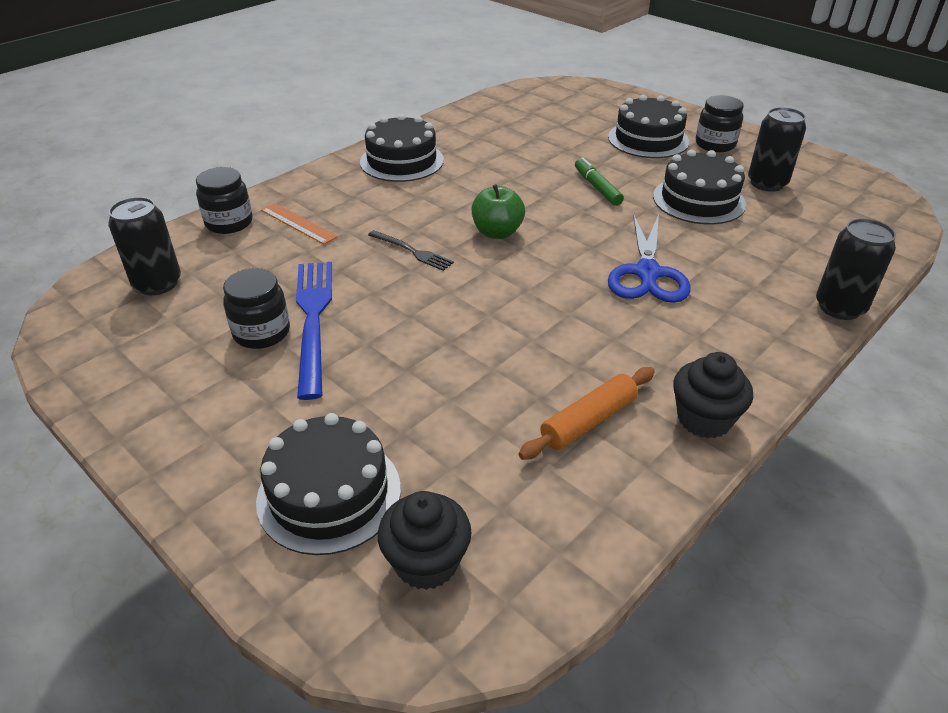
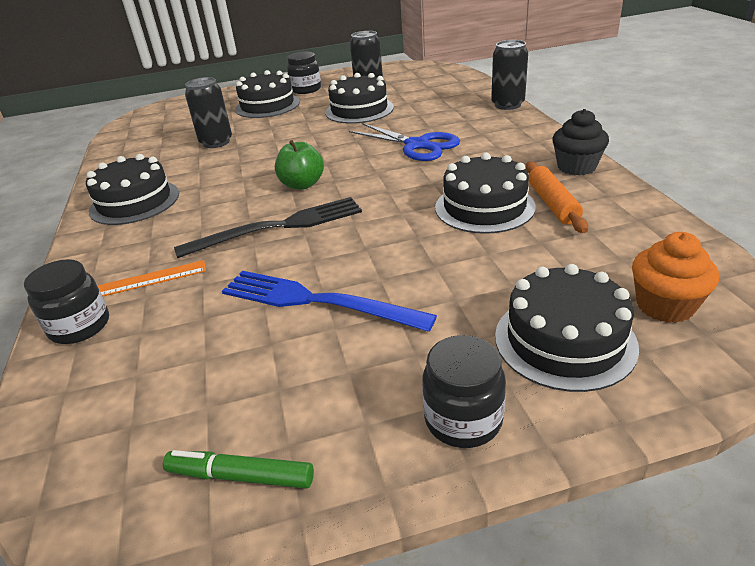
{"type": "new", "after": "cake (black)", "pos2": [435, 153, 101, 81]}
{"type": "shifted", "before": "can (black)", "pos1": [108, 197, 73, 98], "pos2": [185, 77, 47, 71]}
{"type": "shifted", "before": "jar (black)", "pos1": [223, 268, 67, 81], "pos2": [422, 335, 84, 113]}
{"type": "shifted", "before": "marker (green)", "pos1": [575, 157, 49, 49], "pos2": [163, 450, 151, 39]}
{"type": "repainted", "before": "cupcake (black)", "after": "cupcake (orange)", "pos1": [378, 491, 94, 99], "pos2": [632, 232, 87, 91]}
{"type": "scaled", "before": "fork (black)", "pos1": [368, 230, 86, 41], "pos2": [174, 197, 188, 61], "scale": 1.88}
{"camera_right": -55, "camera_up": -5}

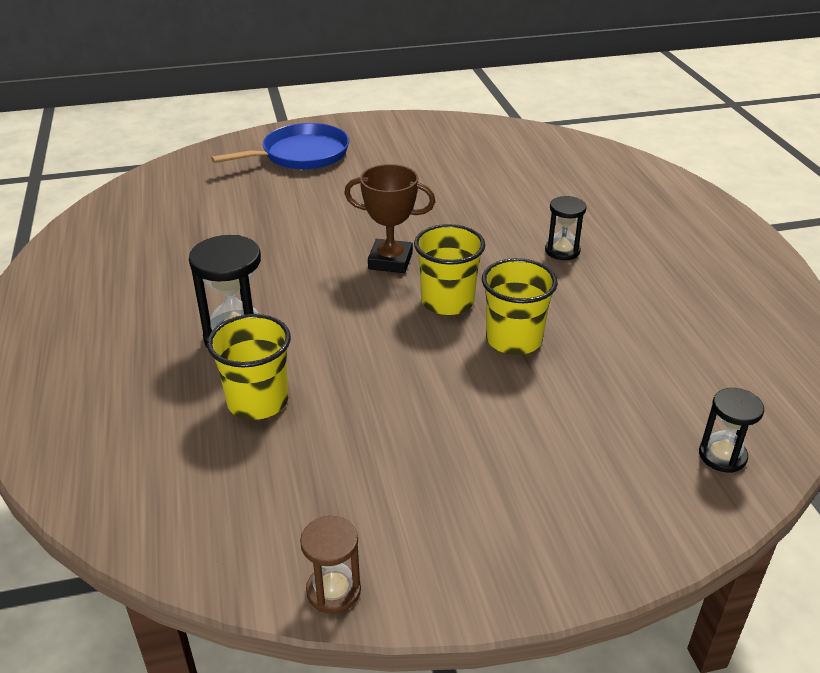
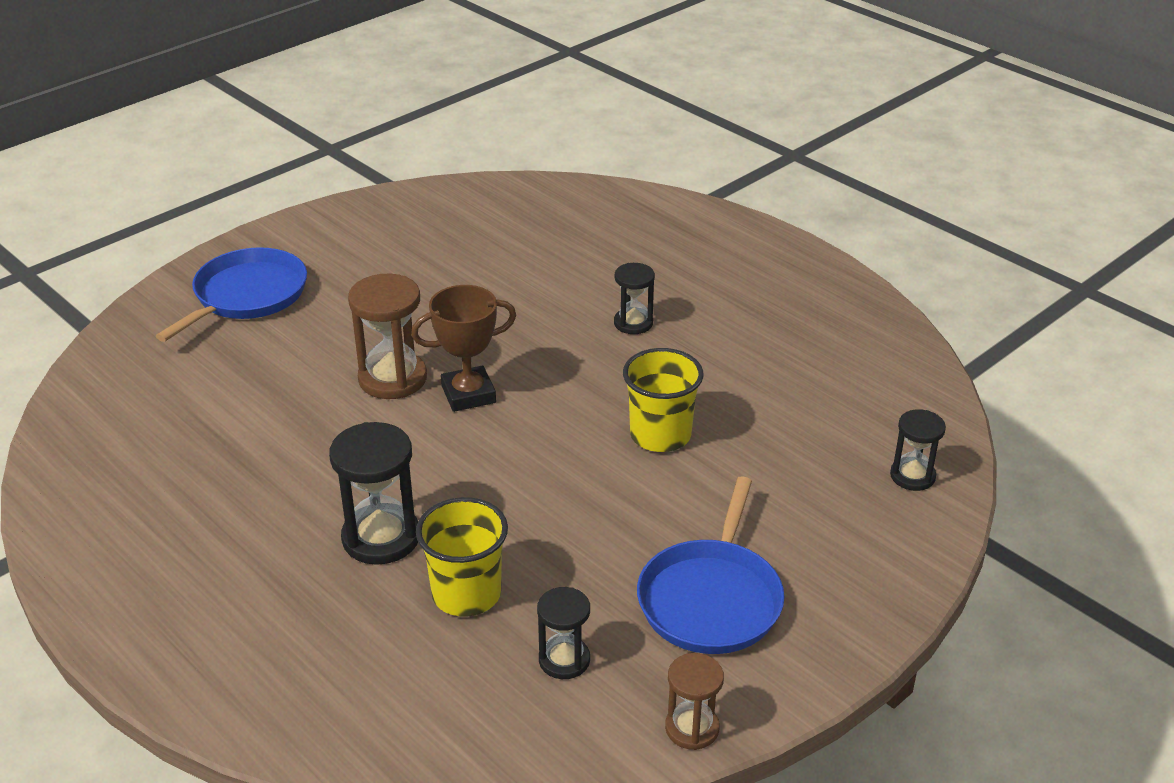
{"type": "gone", "before": "cup (yellow)", "pos1": [414, 224, 71, 91]}
{"type": "new", "after": "hourglass (brown)", "pos2": [348, 274, 79, 125]}
{"type": "new", "after": "hourglass (black)", "pos2": [537, 587, 53, 92]}
{"type": "new", "after": "pan (blue)", "pos2": [637, 476, 148, 178]}
{"camera_right": -30, "camera_up": 0}

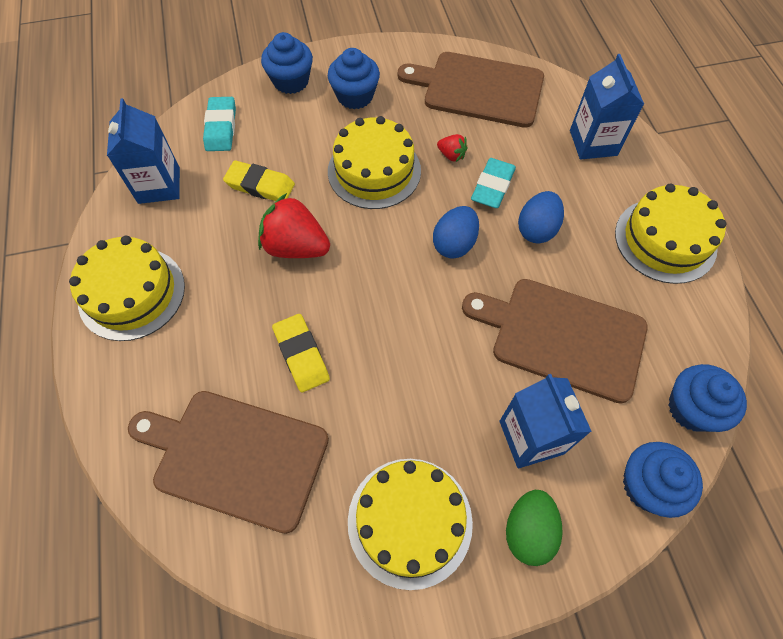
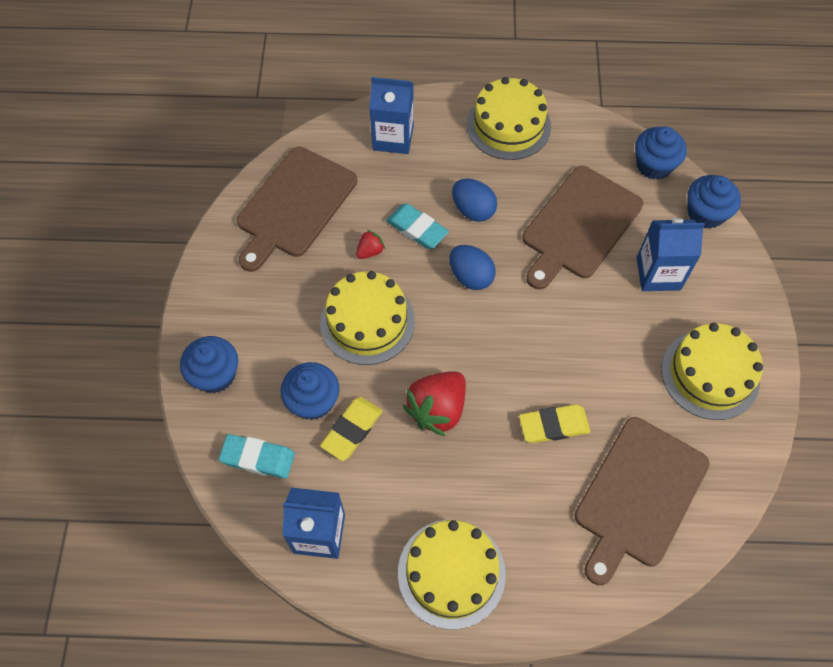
{"type": "gone", "before": "egg (green)", "pos1": [506, 490, 57, 76]}
{"type": "shifted", "before": "cupcake (blue)", "pos1": [328, 48, 52, 61], "pos2": [281, 362, 58, 58]}
{"camera_right": -75, "camera_up": 0}

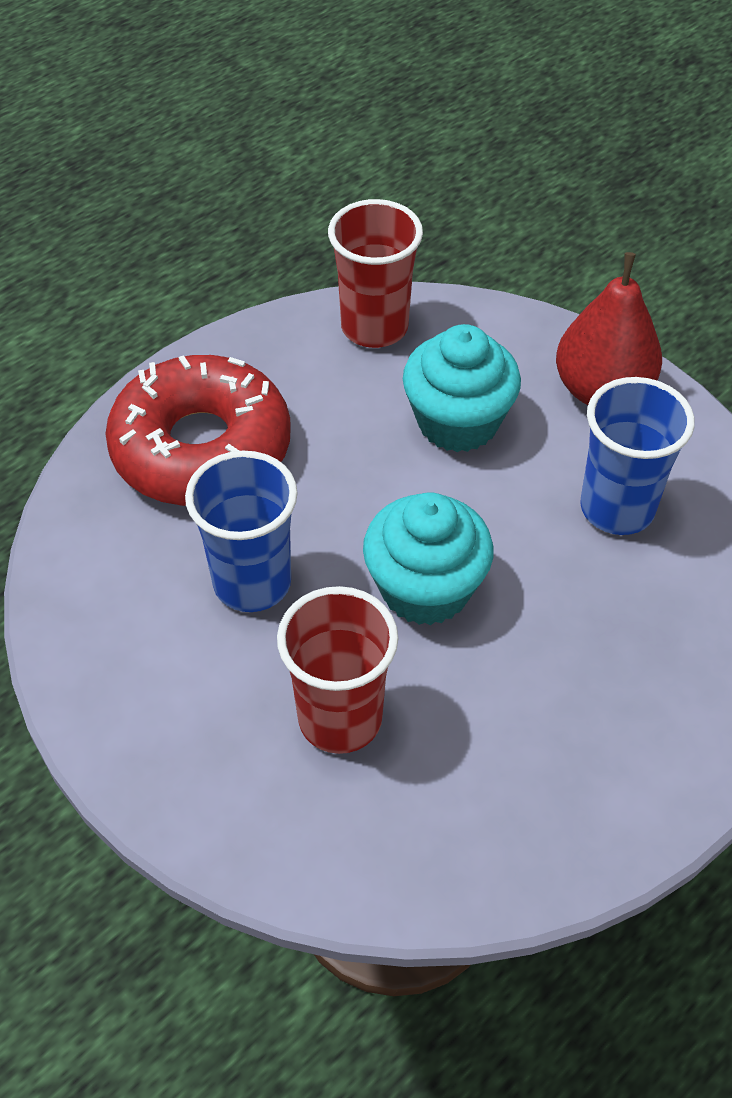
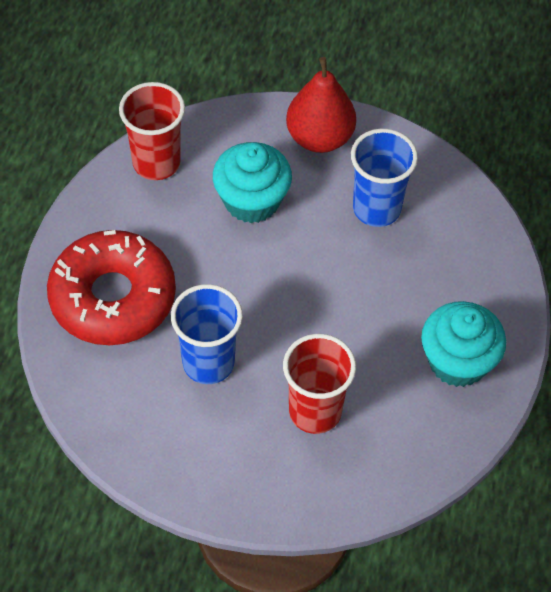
{"type": "shifted", "before": "cupcake (turquoise)", "pos1": [363, 492, 130, 133], "pos2": [421, 301, 85, 86]}
{"camera_right": -35, "camera_up": 5}

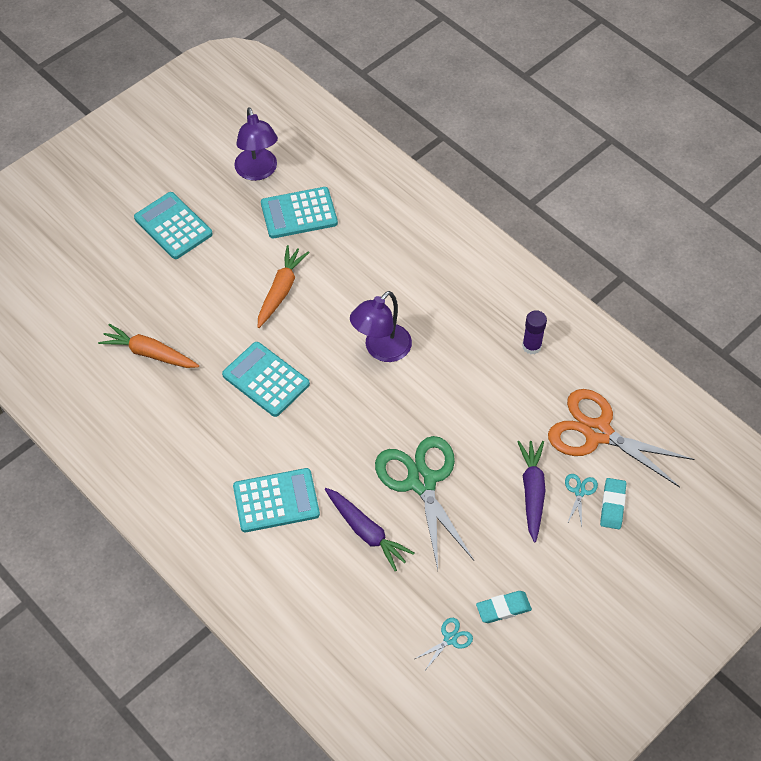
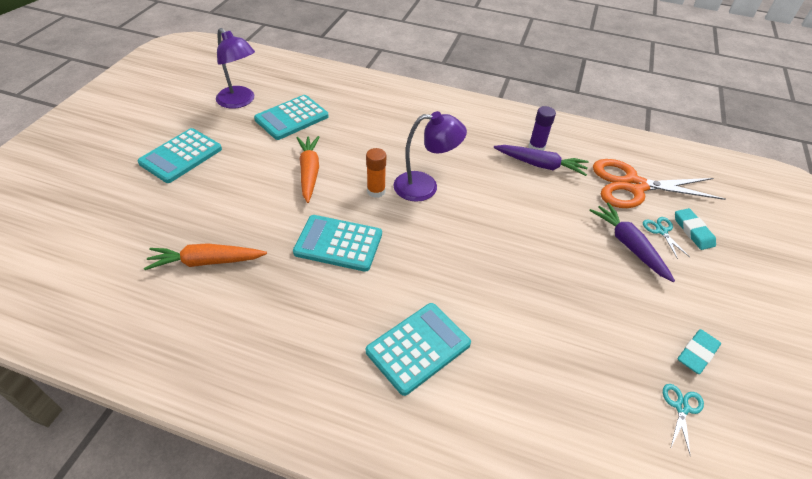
{"type": "gone", "before": "scissors (green)", "pos1": [375, 436, 99, 134]}
{"type": "new", "after": "glue stick (orange)", "pos2": [366, 148, 20, 50]}
{"type": "shifted", "before": "carrot (purple)", "pos1": [325, 488, 89, 83], "pos2": [494, 145, 95, 31]}
{"type": "rotated", "before": "calculator (turquoise)", "pos1": [134, 192, 79, 67], "pos2": [137, 128, 85, 55], "turn": -75}
{"type": "rotated", "before": "lamp (purple)", "pos1": [350, 291, 62, 71], "pos2": [393, 111, 74, 91], "turn": -105}
{"camera_right": -30, "camera_up": -10}

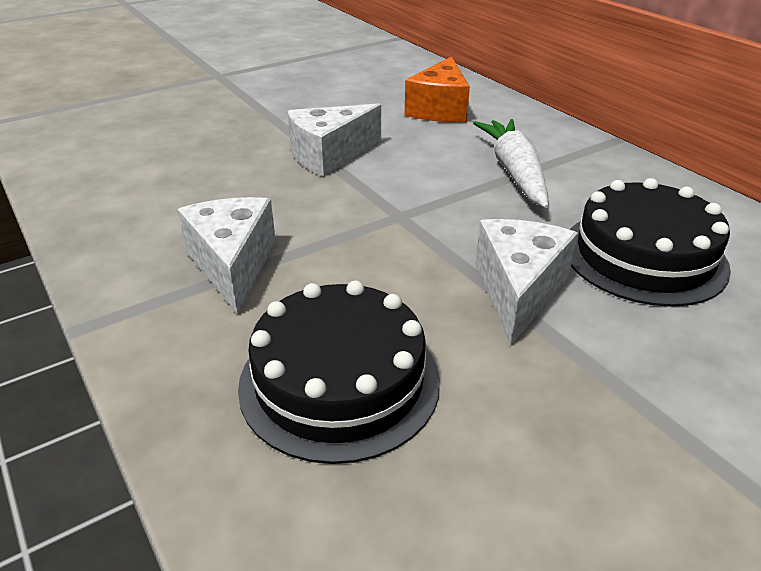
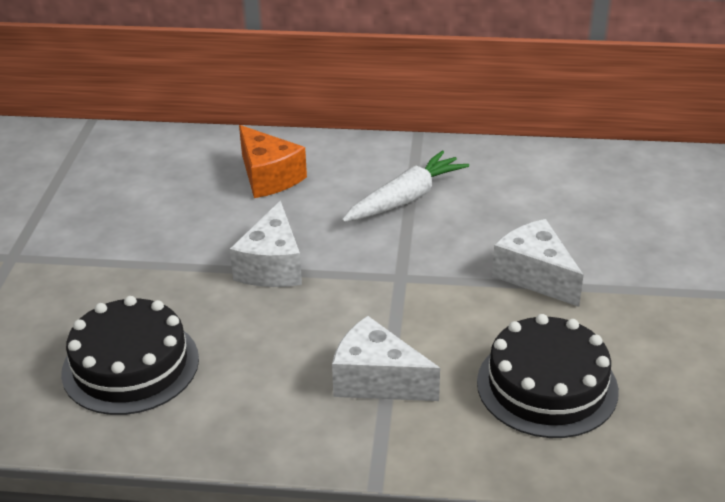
{"type": "shifted", "before": "cake (black)", "pos1": [569, 178, 162, 129], "pos2": [61, 296, 138, 119]}
{"type": "rotated", "before": "carrot (white)", "pos1": [473, 119, 76, 89], "pos2": [342, 151, 127, 71], "turn": 105}
{"camera_right": -50, "camera_up": 0}

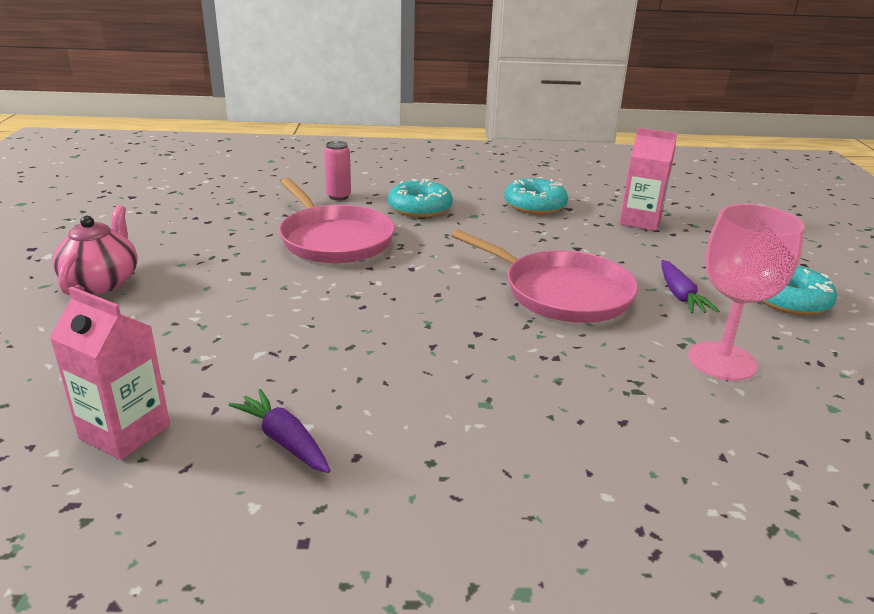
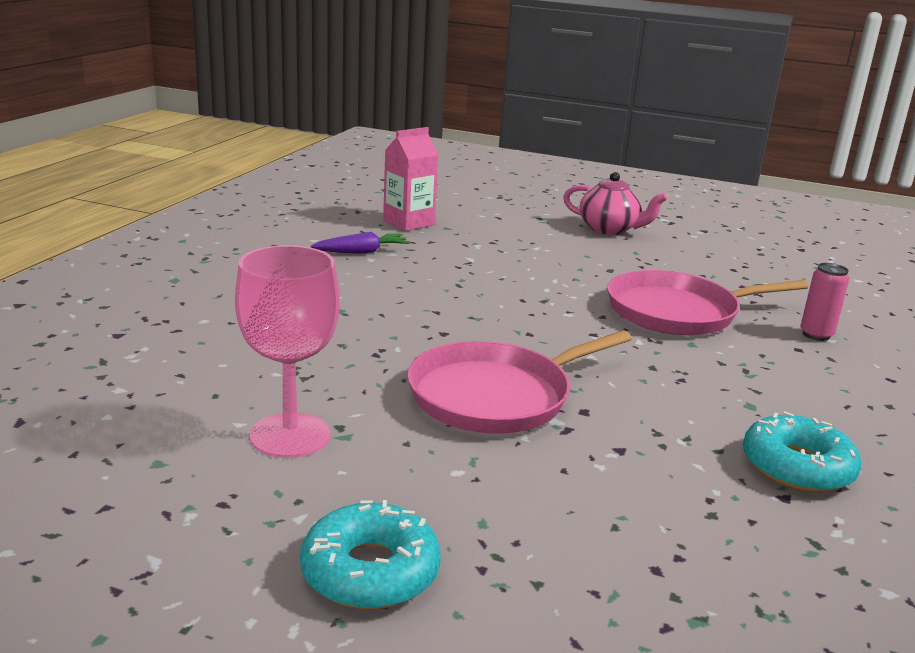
{"type": "gone", "before": "donut (turquoise)", "pos1": [388, 179, 65, 39]}
{"type": "gone", "before": "carton (pink)", "pos1": [619, 128, 58, 103]}
{"type": "gone", "before": "carrot (purple)", "pos1": [662, 260, 57, 54]}
{"camera_right": 110, "camera_up": -5}

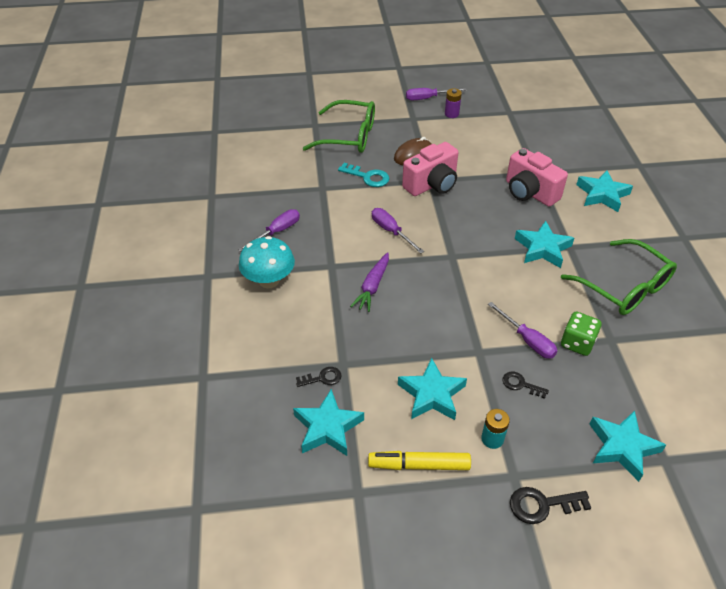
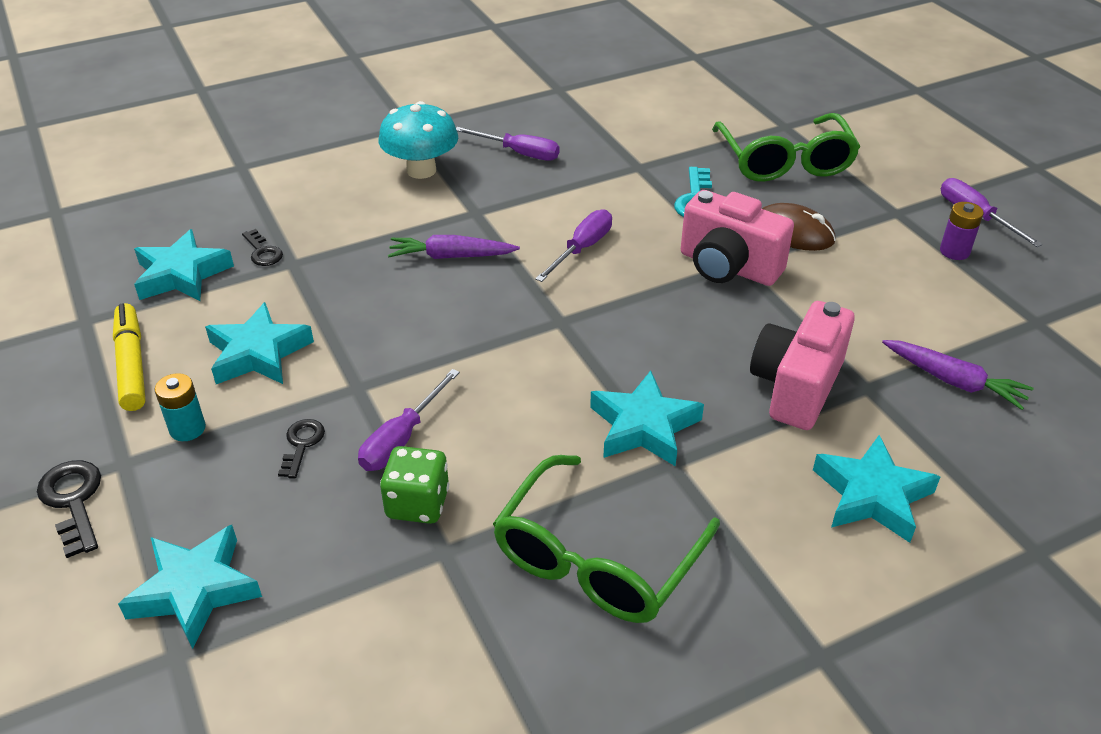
{"type": "new", "after": "carrot (purple)", "pos2": [882, 340, 152, 70]}
{"camera_right": 70, "camera_up": -5}

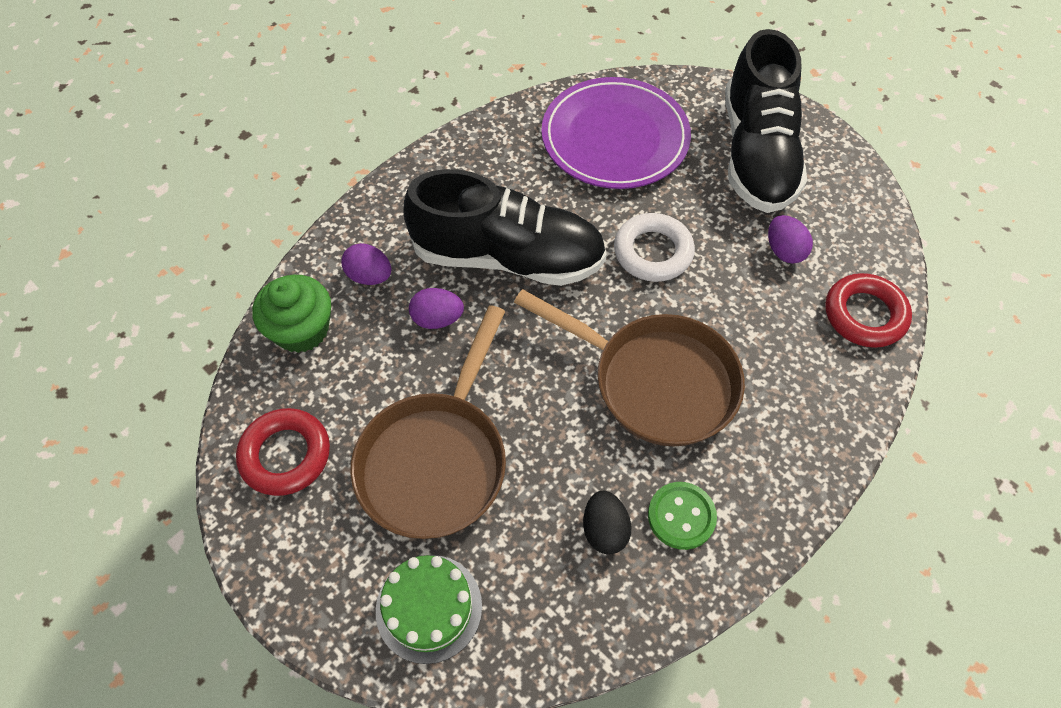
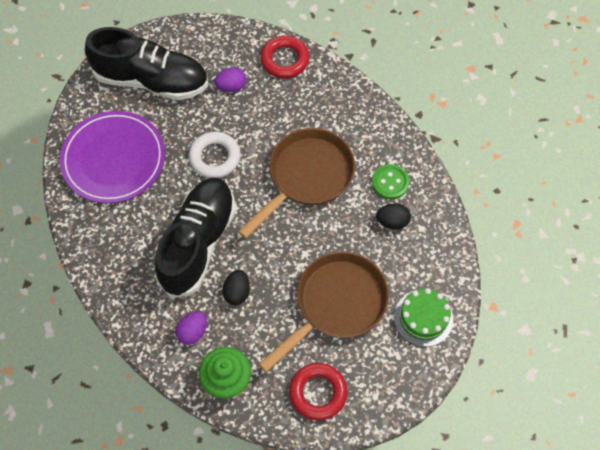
{"type": "repainted", "before": "egg (purple)", "after": "egg (black)", "pos1": [409, 288, 55, 41], "pos2": [222, 270, 28, 35]}
{"type": "rotated", "before": "pan (brown)", "pos1": [350, 305, 156, 234], "pos2": [258, 251, 131, 122], "turn": -75}
{"camera_right": -80, "camera_up": 5}

